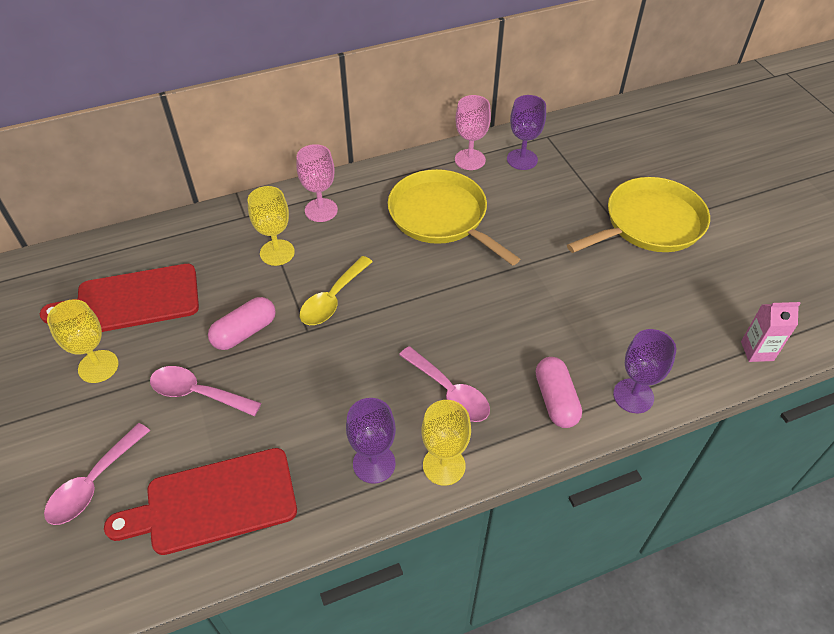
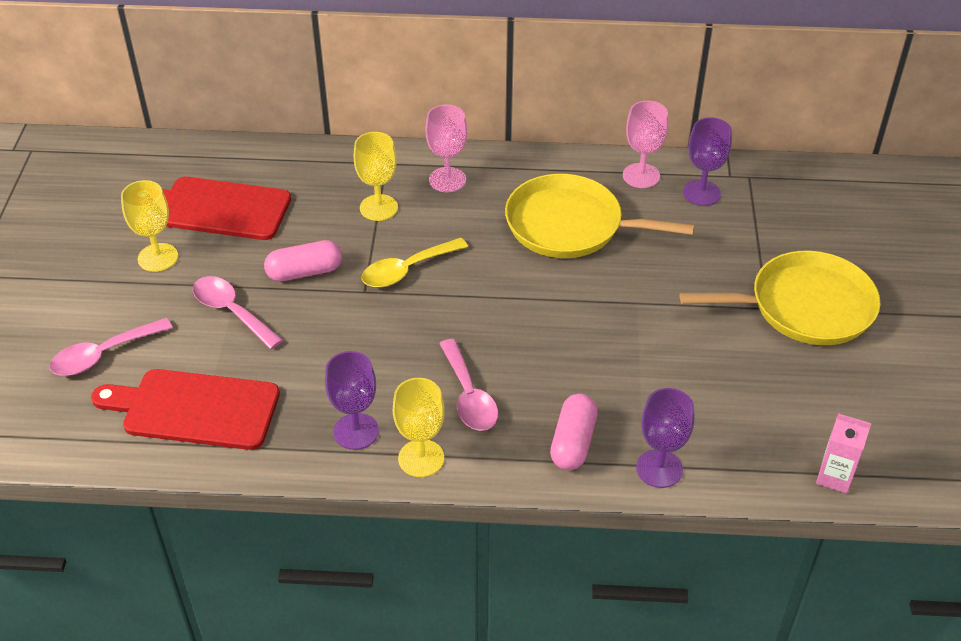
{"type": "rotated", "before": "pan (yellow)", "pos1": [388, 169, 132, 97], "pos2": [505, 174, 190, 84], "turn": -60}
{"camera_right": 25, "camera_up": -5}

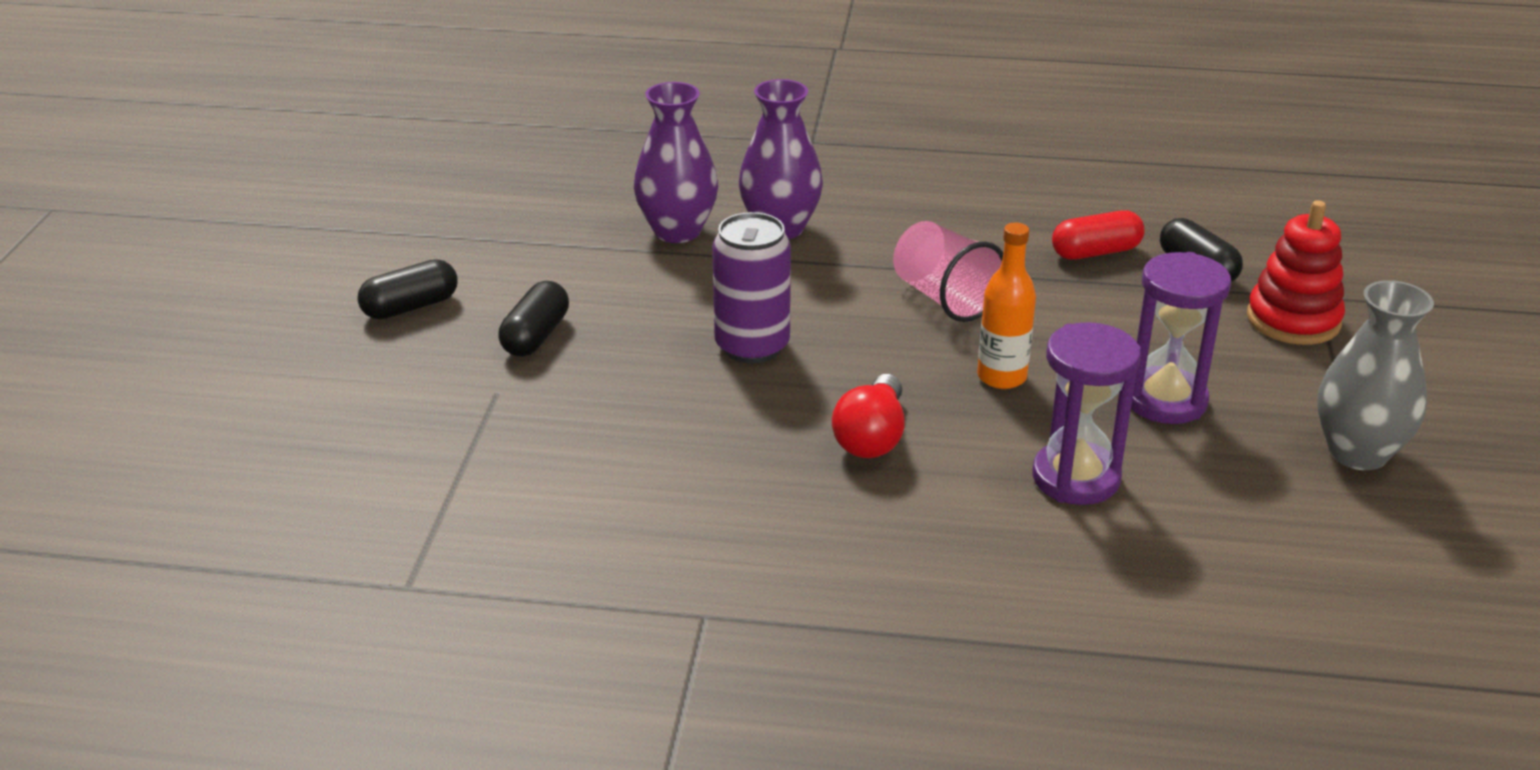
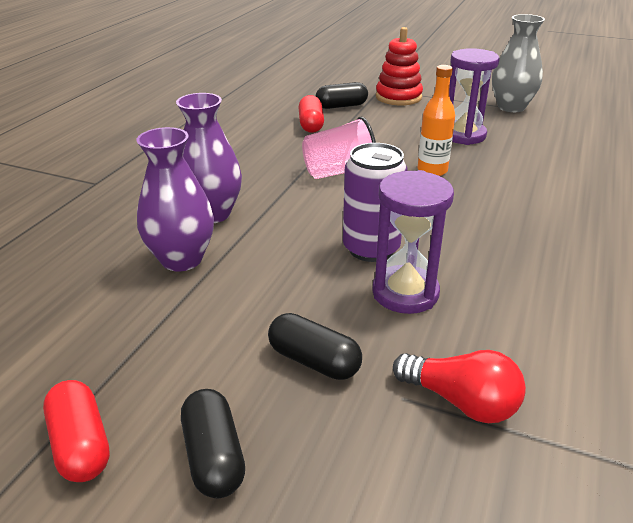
{"type": "new", "after": "capsule (red)", "pos2": [43, 380, 67, 102]}
{"type": "shifted", "before": "light bulb (red)", "pos1": [832, 374, 73, 84], "pos2": [393, 350, 133, 73]}
{"type": "shifted", "before": "hourglass (purple)", "pos1": [1032, 322, 109, 183], "pos2": [372, 170, 82, 144]}
{"camera_right": -75, "camera_up": 0}

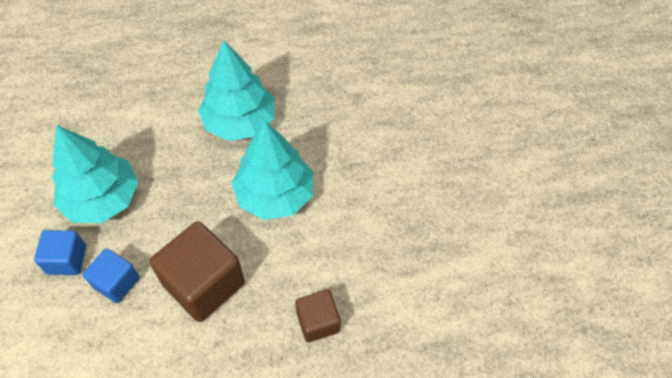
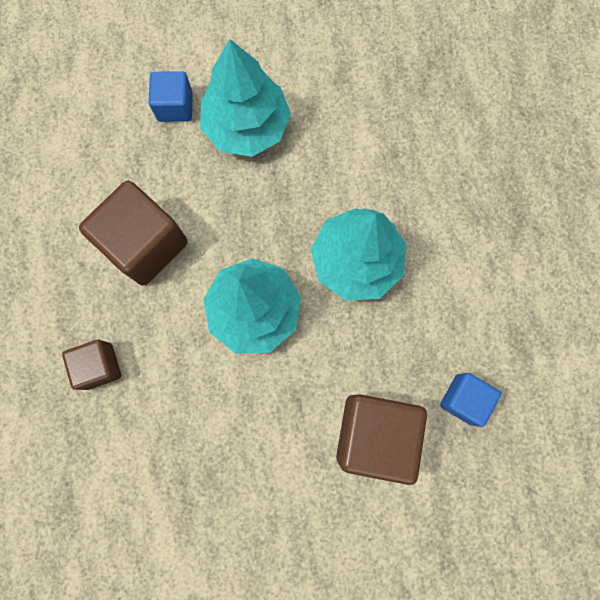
{"type": "new", "after": "cube (brown)", "pos2": [336, 394, 91, 91]}
{"type": "shifted", "before": "cube (blue)", "pos1": [83, 248, 57, 55], "pos2": [440, 373, 61, 54]}
{"camera_right": 90, "camera_up": 20}

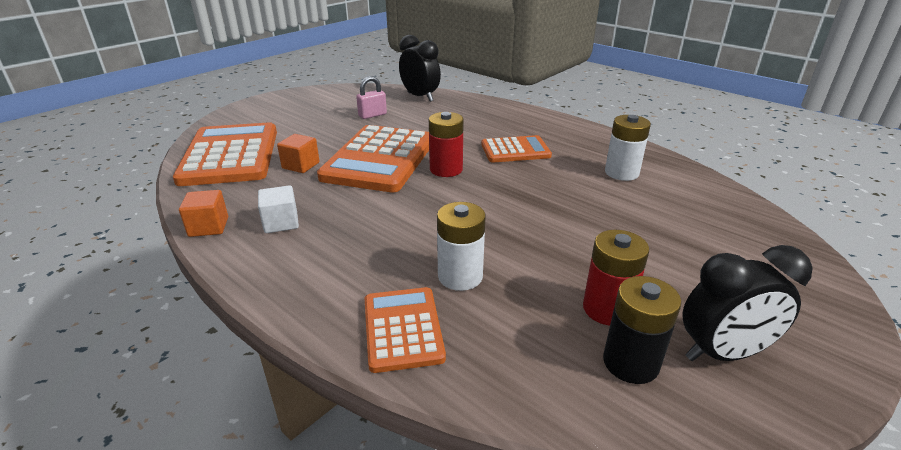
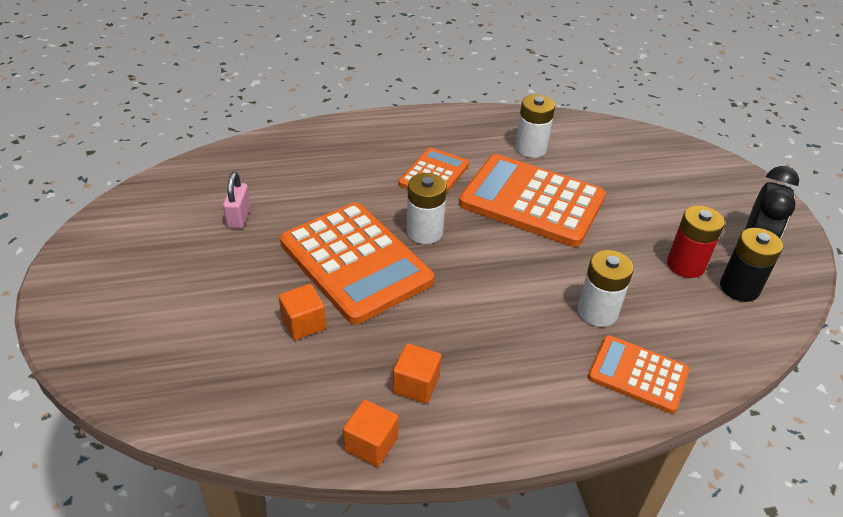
{"type": "gone", "before": "clock (black)", "pos1": [399, 35, 42, 67]}
{"type": "shifted", "before": "calculator (orange)", "pos1": [173, 122, 104, 64], "pos2": [459, 154, 147, 93]}
{"type": "repainted", "before": "cube (white)", "after": "cube (orange)", "pos1": [258, 185, 41, 48], "pos2": [393, 343, 49, 61]}
{"type": "repainted", "before": "battery (red)", "after": "battery (white)", "pos1": [429, 112, 35, 65], "pos2": [407, 173, 40, 71]}
{"camera_right": -55, "camera_up": 10}

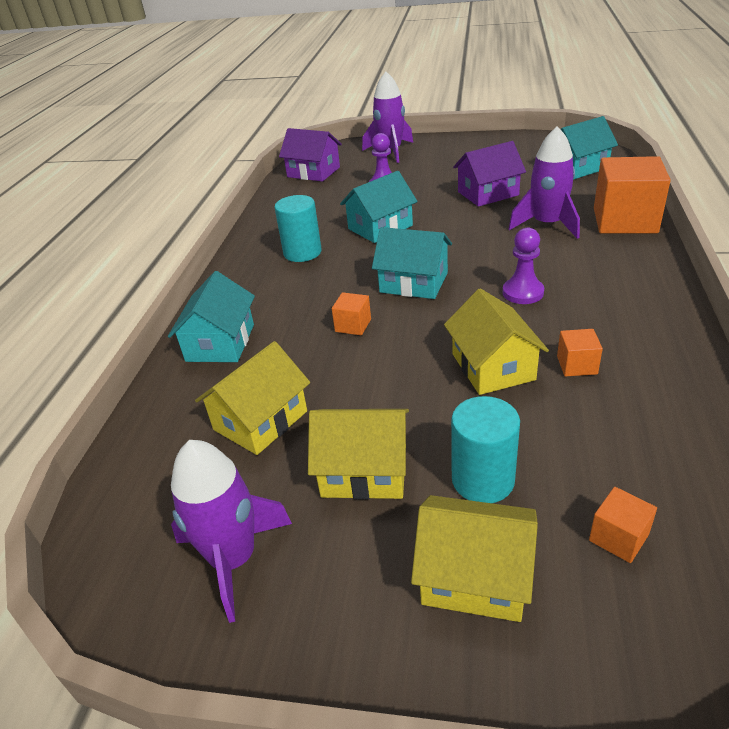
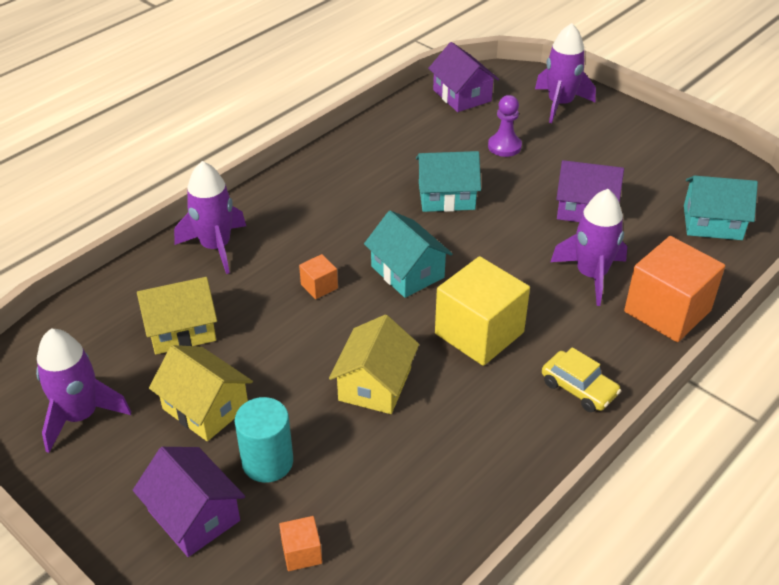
{"type": "gone", "before": "cylinder (turquoise)", "pos1": [274, 195, 48, 67]}
{"type": "gone", "before": "cube (orange)", "pos1": [557, 329, 46, 48]}
{"type": "new", "after": "car (yellow)", "pos2": [542, 347, 79, 65]}
{"type": "swapped", "before": "house (turquoise)", "after": "rocket (purple)", "pos1": [168, 271, 87, 91], "pos2": [174, 161, 72, 113]}
{"type": "swapped", "before": "pawn (purple)", "after": "cube (yellow)", "pos1": [502, 228, 42, 76], "pos2": [435, 256, 95, 110]}
{"type": "repainted", "before": "house (yellow)", "after": "house (purple)", "pos1": [411, 495, 127, 127], "pos2": [133, 447, 112, 110]}
{"camera_right": 30, "camera_up": 5}

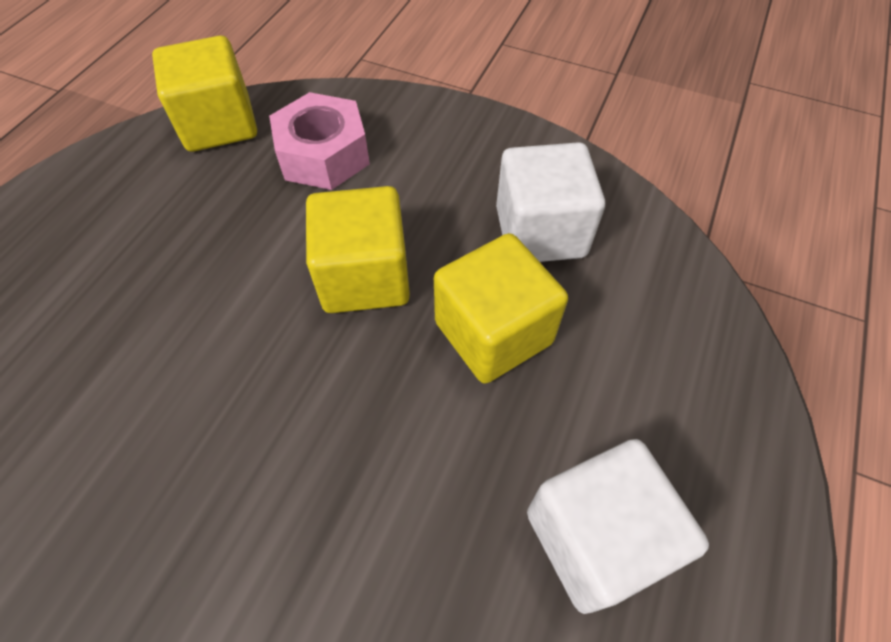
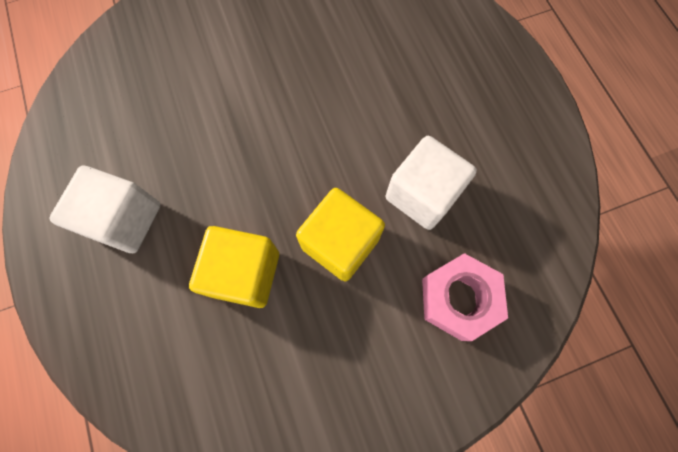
{"type": "gone", "before": "cube (yellow)", "pos1": [152, 35, 105, 117]}
{"type": "shifted", "before": "cube (white)", "pos1": [496, 142, 109, 120], "pos2": [385, 136, 92, 94]}
{"camera_right": 135, "camera_up": 15}

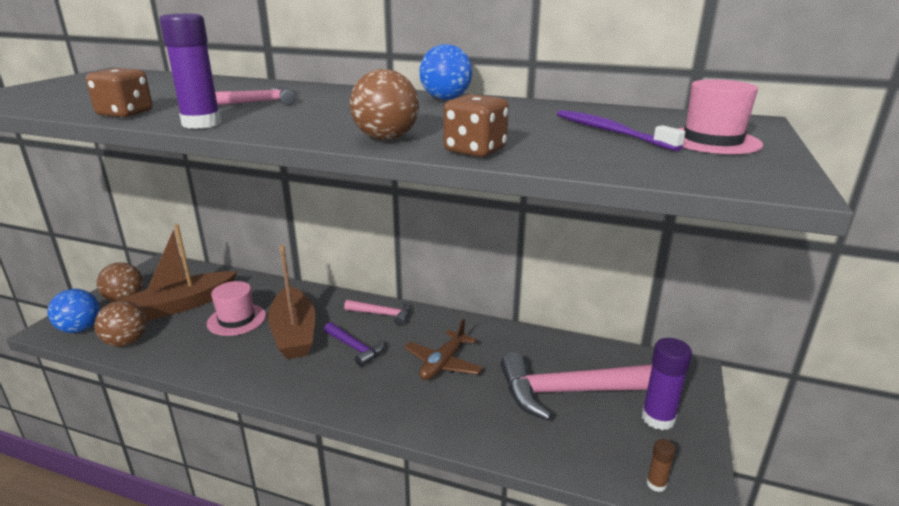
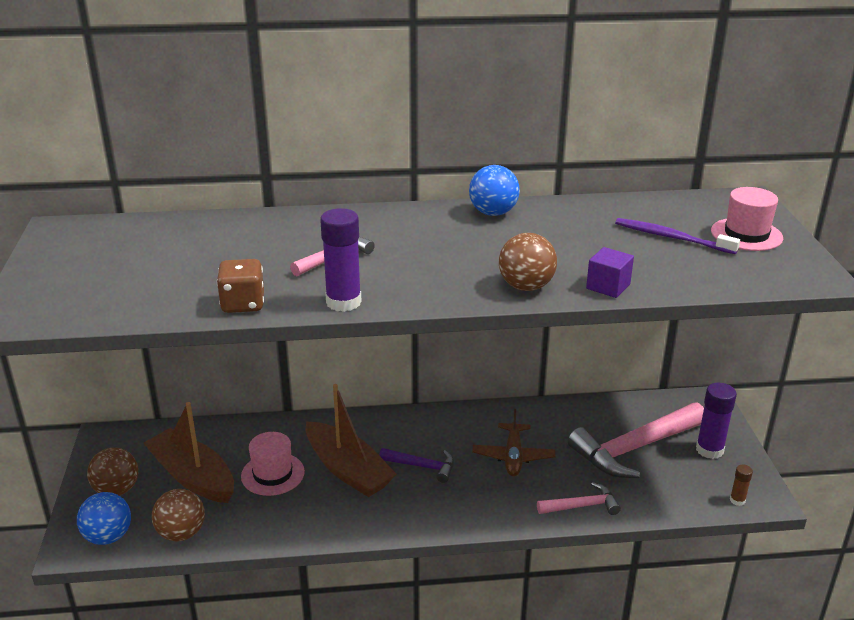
{"type": "shifted", "before": "hammer (pink)", "pos1": [344, 300, 67, 26], "pos2": [537, 482, 84, 33]}
{"type": "swapped", "before": "dice (brown)", "after": "cube (purple)", "pos1": [444, 94, 65, 63], "pos2": [586, 247, 48, 51]}
{"type": "rotated", "before": "boat (brown)", "pos1": [121, 224, 116, 97], "pos2": [144, 402, 90, 101], "turn": 105}
{"camera_right": -25, "camera_up": 5}

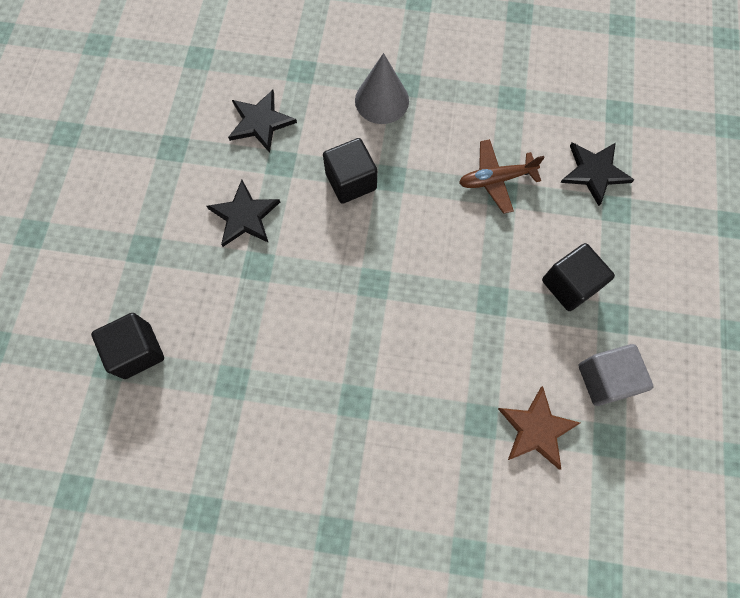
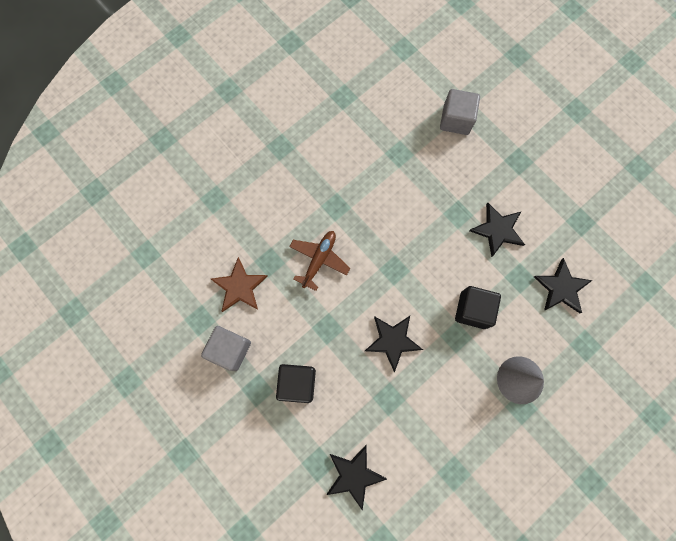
{"type": "new", "after": "star (black)", "pos2": [365, 316, 58, 56]}
{"type": "shifted", "before": "plane (brown)", "pos1": [459, 139, 86, 75], "pos2": [289, 231, 61, 60]}
{"type": "repainted", "before": "cube (black)", "after": "cube (grey)", "pos1": [91, 313, 73, 66], "pos2": [440, 89, 40, 46]}
{"camera_right": 130, "camera_up": 5}

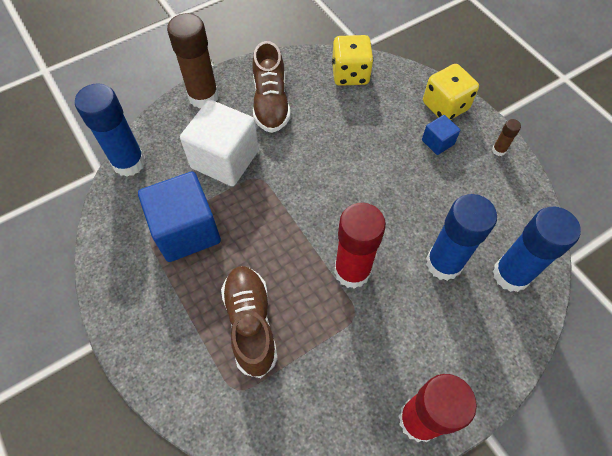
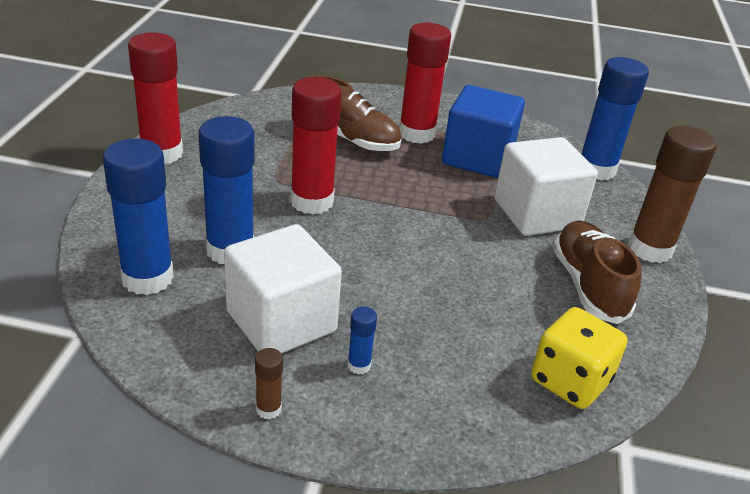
{"type": "gone", "before": "dice (yellow)", "pos1": [423, 64, 56, 56]}
{"type": "new", "after": "cube (white)", "pos2": [224, 224, 118, 130]}
{"type": "new", "after": "glue stick (red)", "pos2": [399, 23, 52, 121]}
{"type": "swapped", "before": "cube (blue)", "after": "glue stick (blue)", "pos1": [422, 115, 38, 40], "pos2": [347, 307, 30, 67]}
{"type": "rotated", "before": "shoe (brown)", "pos1": [252, 41, 39, 92], "pos2": [553, 221, 89, 103], "turn": 45}
{"camera_right": 130, "camera_up": -25}

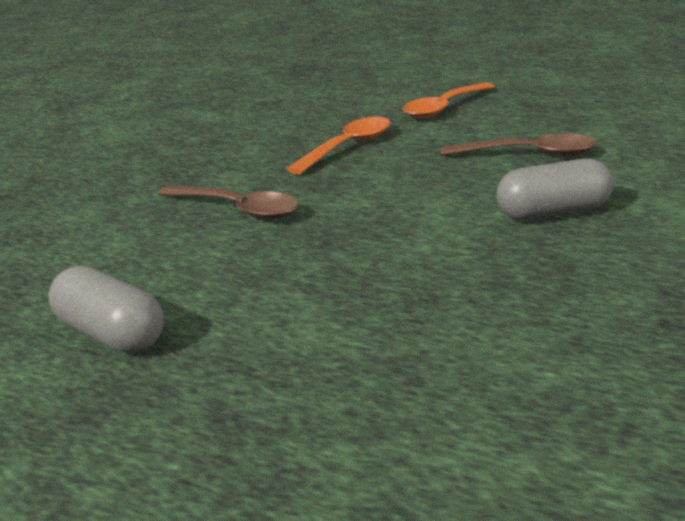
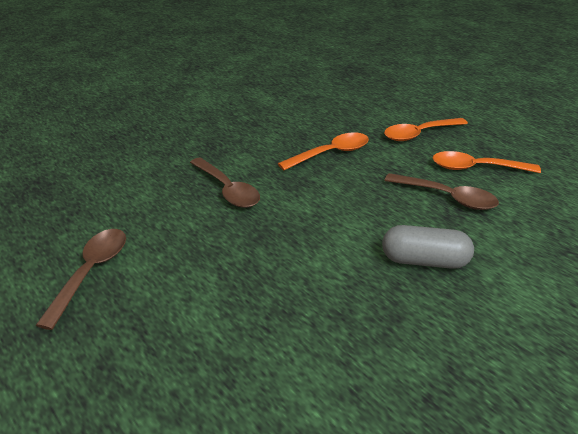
{"type": "new", "after": "spoon (orange)", "pos2": [432, 151, 109, 22]}
{"type": "swapped", "before": "capsule (grey)", "after": "spoon (brown)", "pos1": [48, 266, 116, 87], "pos2": [36, 229, 90, 101]}
{"camera_right": 20, "camera_up": 10}

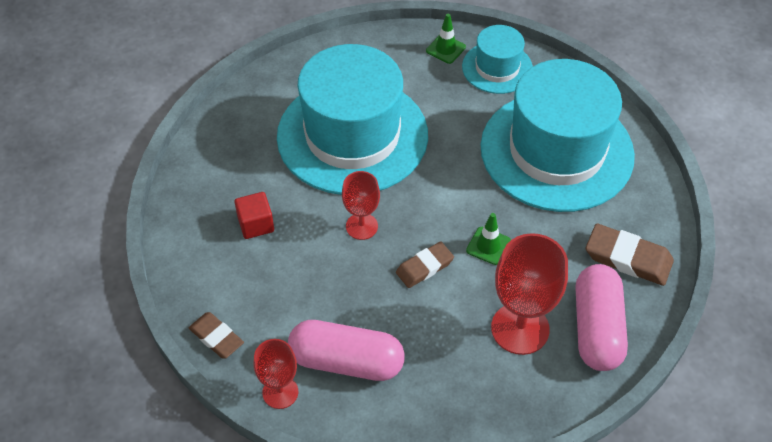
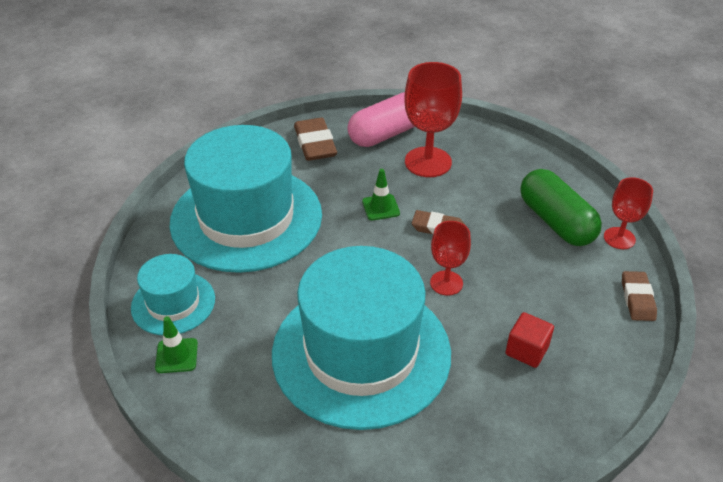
{"type": "repainted", "before": "capsule (pink)", "after": "capsule (green)", "pos1": [288, 320, 117, 61], "pos2": [520, 169, 82, 77]}
{"camera_right": -130, "camera_up": -10}

